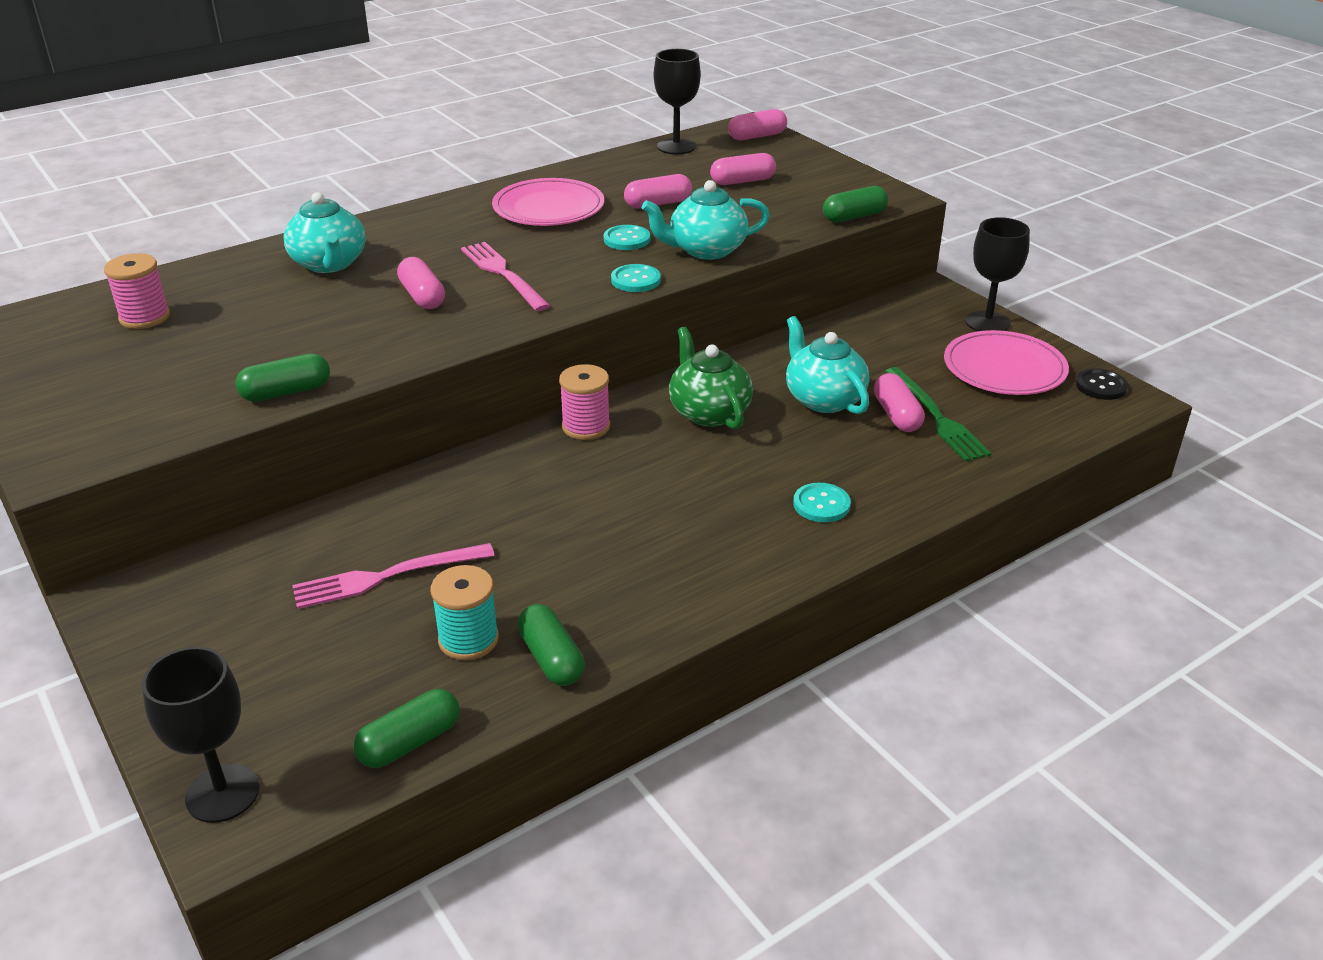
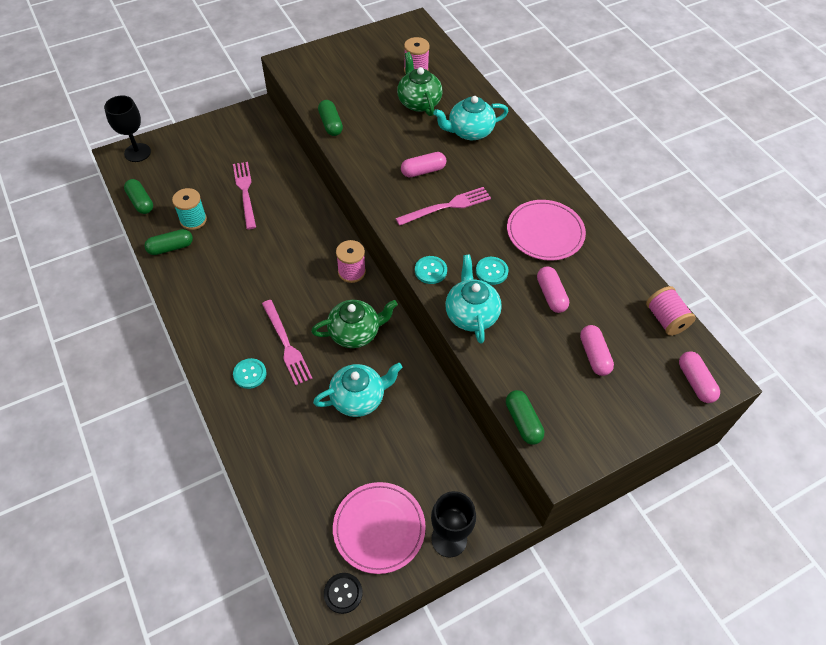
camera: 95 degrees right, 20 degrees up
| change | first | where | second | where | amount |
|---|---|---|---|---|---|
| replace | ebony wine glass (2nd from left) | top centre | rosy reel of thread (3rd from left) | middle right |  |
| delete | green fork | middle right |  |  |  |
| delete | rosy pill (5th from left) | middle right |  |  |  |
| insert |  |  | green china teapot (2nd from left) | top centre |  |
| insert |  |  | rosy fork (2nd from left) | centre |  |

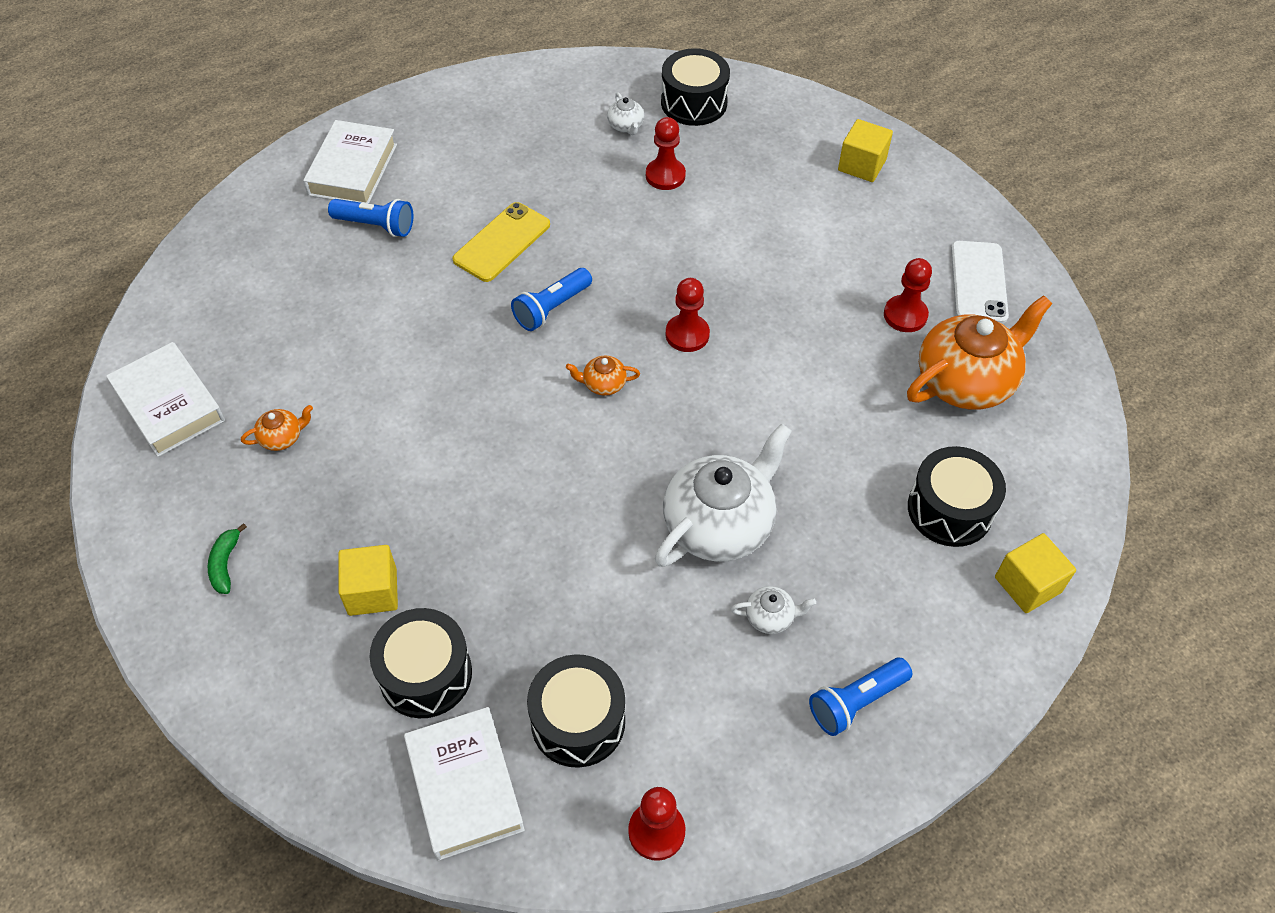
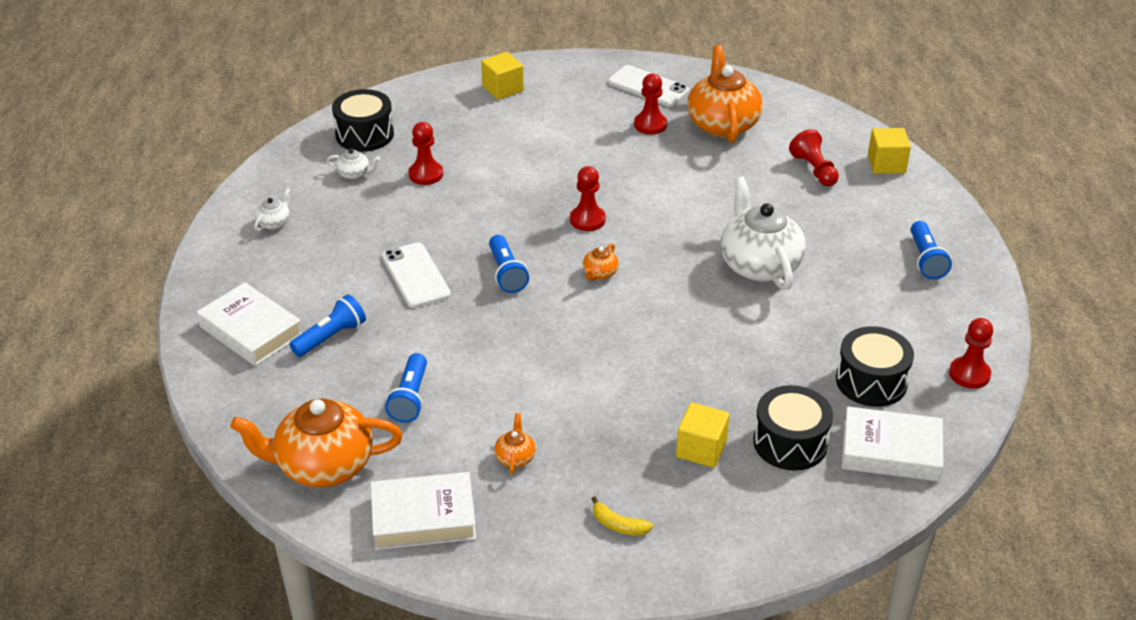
camera: 60 degrees left, 15 degrees down
| change | first | where | second | where | amount |
|---|---|---|---|---|---|
| recolor | golden smartphone | top centre | snow-white smartphone (1st from left) | centre |  |
| replace | ebony toy drum (4th from left) | middle right | scarlet chess pawn (4th from left) | top right |  |
| recolor | green banana fruit | middle left | golden banana fruit | bottom centre |  |
| move | snow-white china teapot (3rd from left in the first image) | bottom centre | snow-white china teapot (1st from left) | middle left |  |
| insert |  |  | blue flashlight (2nd from left) | centre |  |
| insert |  |  | bright orange china teapot (1st from left) | bottom left |  |

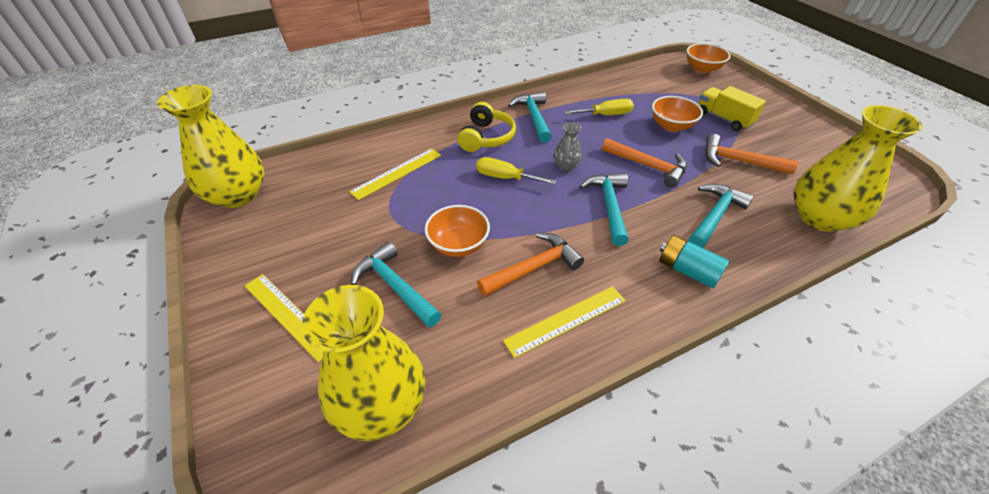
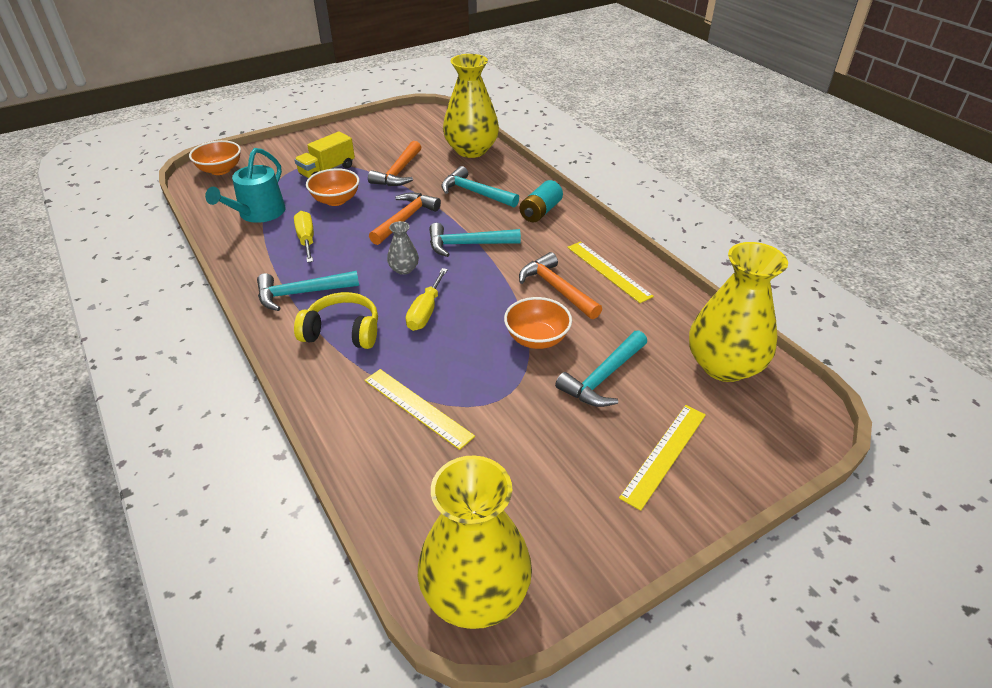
camera: 95 degrees left, 5 degrees down
| change | first | where | second | where | amount |
|---|---|---|---|---|---|
| insert |  |  | aqua watering pot | top left |  |

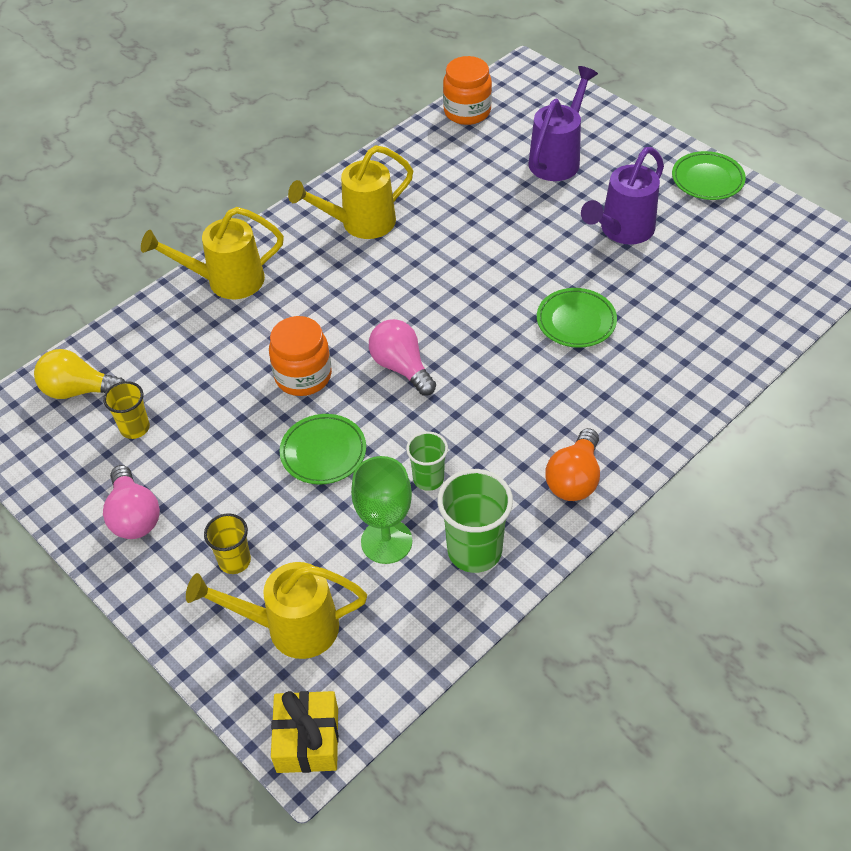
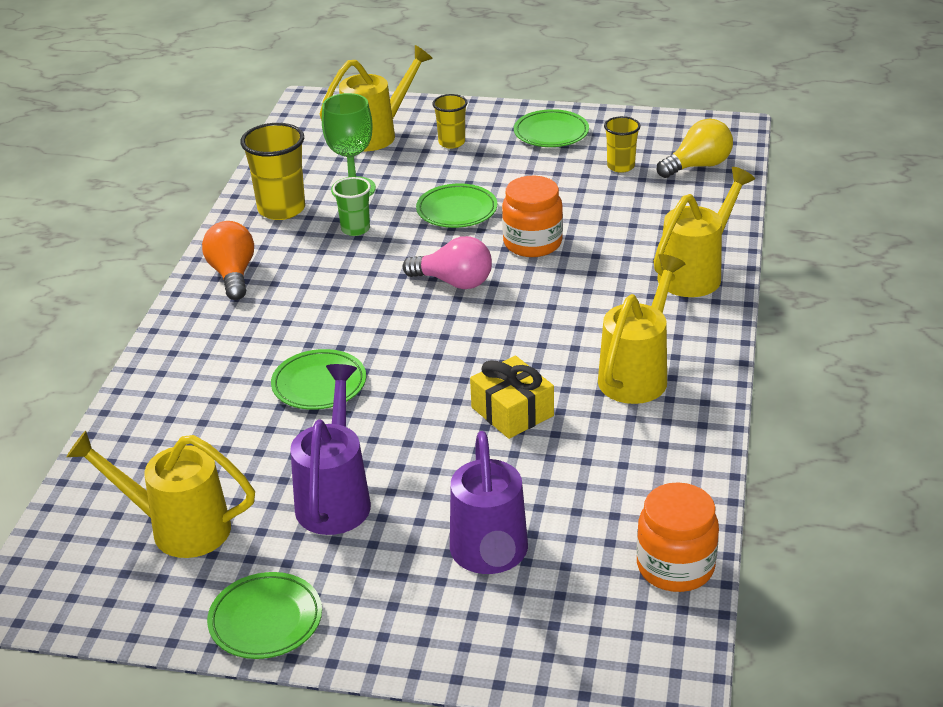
camera: 145 degrees right, 15 degrees down
| change | first | where | second | where | amount |
|---|---|---|---|---|---|
| replace | rosy lightbulb (1st from left) | middle left | green dinner plate (4th from left) | top centre |  |
| recolor | green cup (2nd from left) | centre | golden cup (1st from left) | top left |  |
| move | golden wrapped gift | bottom centre |  | centre |  |
| insert |  |  | golden watering pot (1st from left) | bottom left |  |

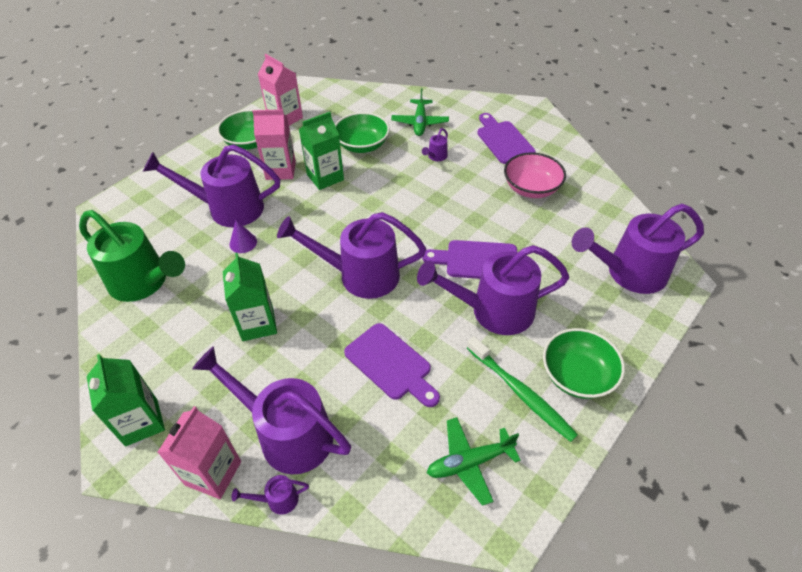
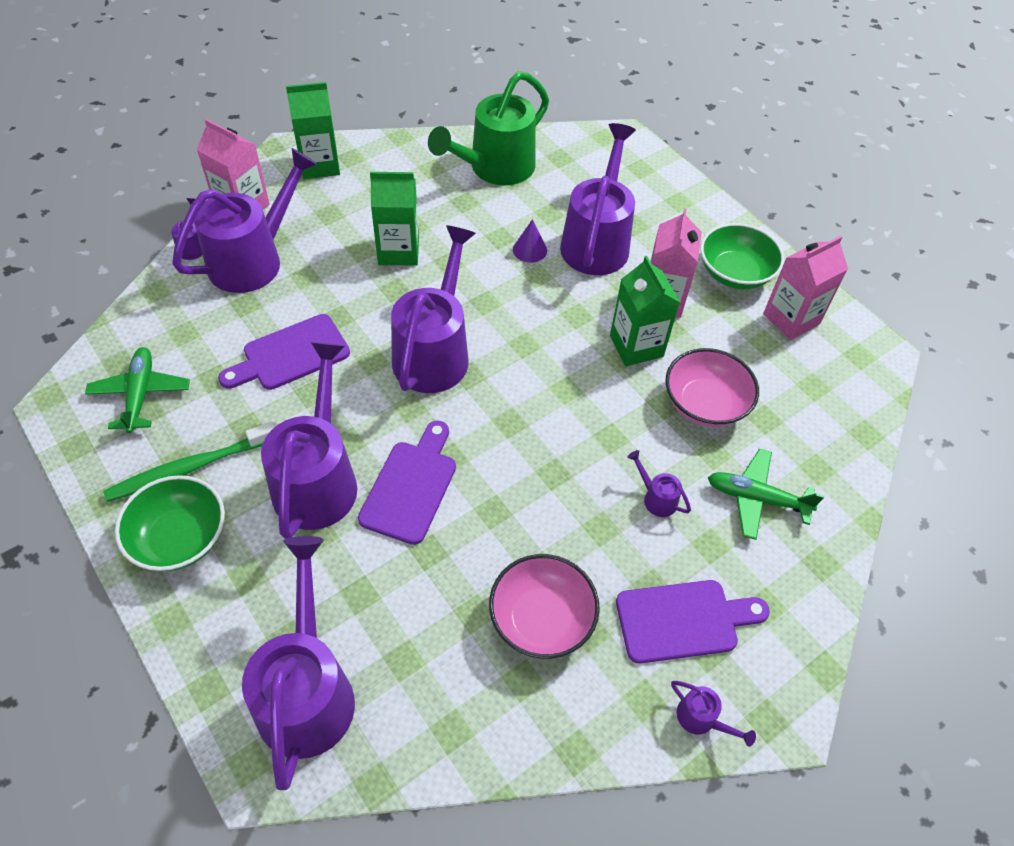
camera: 100 degrees right, 5 degrees up
| change | first | where | second | where | amount |
|---|---|---|---|---|---|
| recolor | green bowl (2nd from left) | top centre | rosy bowl (2nd from left) | middle right |  |
| insert |  |  | royal purple watering pot (8th from left) | bottom right |  |

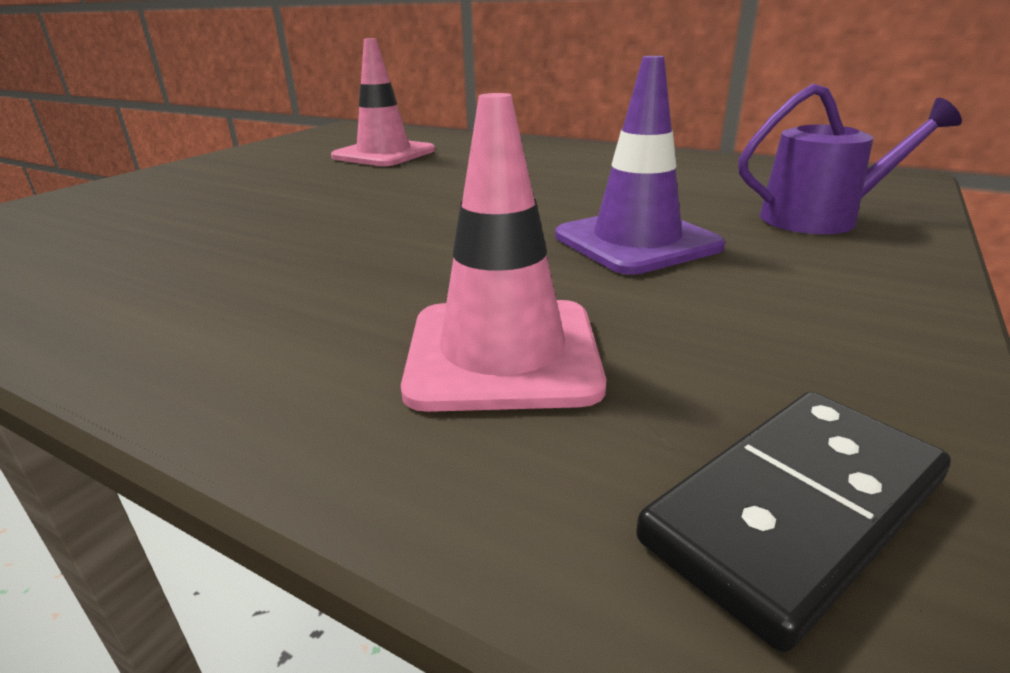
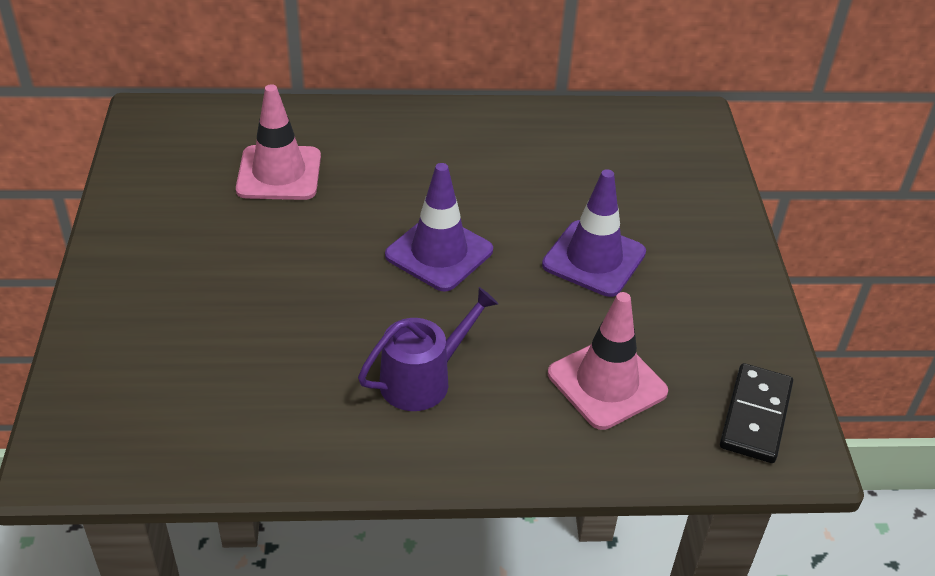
camera: 35 degrees left, 15 degrees up
| change | first | where | second | where | amount |
|---|---|---|---|---|---|
| move | royal purple watering pot | top right |  | centre |  |
| insert |  |  | royal purple road cone (1st from left) | centre |  |

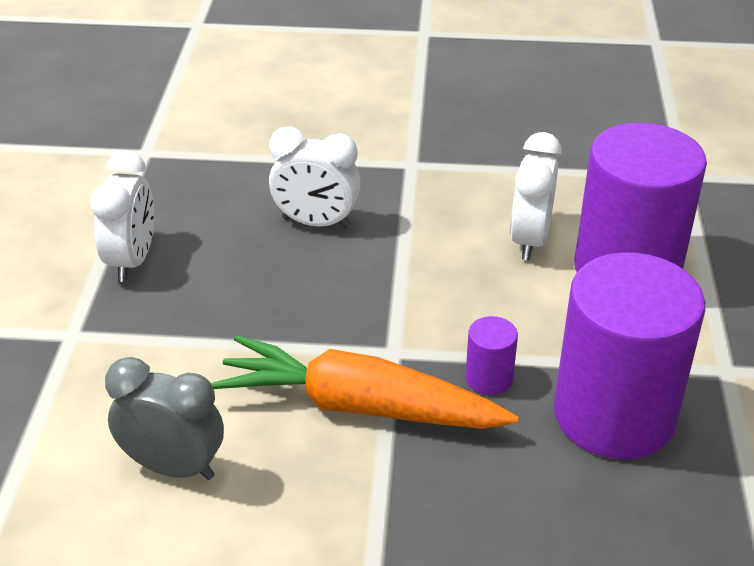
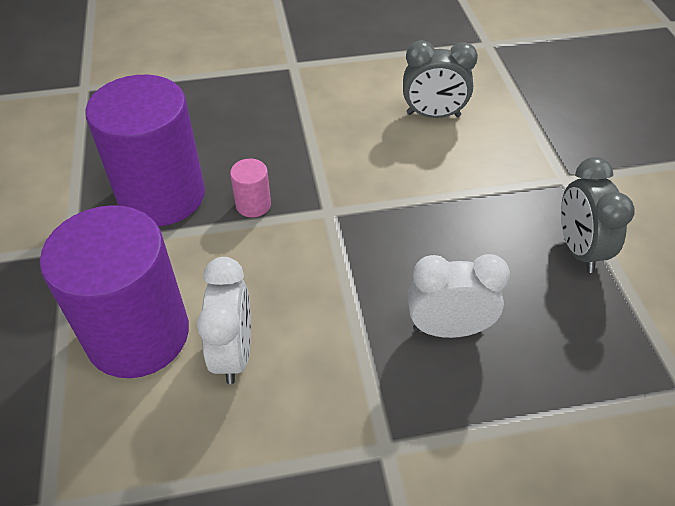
camera: 165 degrees right, 10 degrees up
| change | first | where | second | where | amount |
|---|---|---|---|---|---|
| recolor | snow-white clock (1st from left) | middle left | ash-grey clock (2nd from left) | middle right |  |
| recolor | royal purple cylinder (1st from left) | centre | rosy cylinder | centre |  |
| delete | bright orange root vegetable | bottom centre |  |  |  |

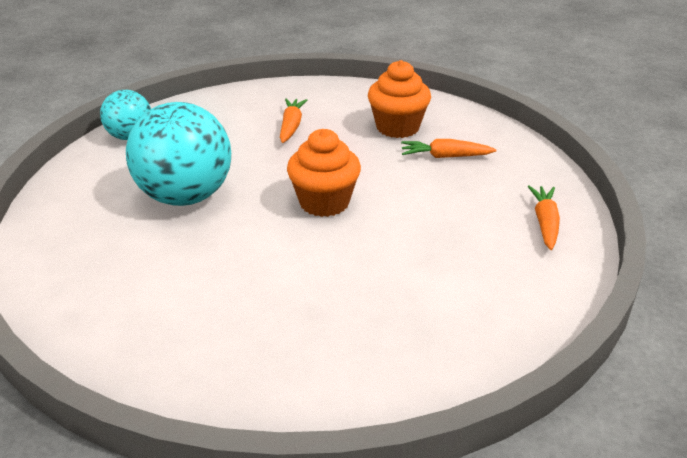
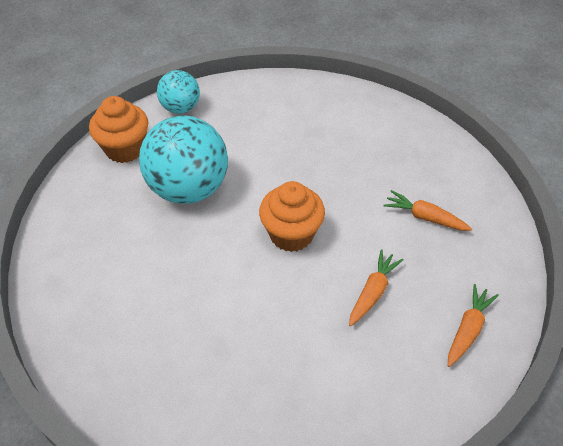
camera: 25 degrees right, 15 degrees up
| change | first | where | second | where | amount |
|---|---|---|---|---|---|
| move | bright orange fairy cake (2nd from left in the first image) | top centre | bright orange fairy cake (1st from left) | top left |  |
| move | bright orange root vegetable (1st from left) | top centre |  | middle right |  |

